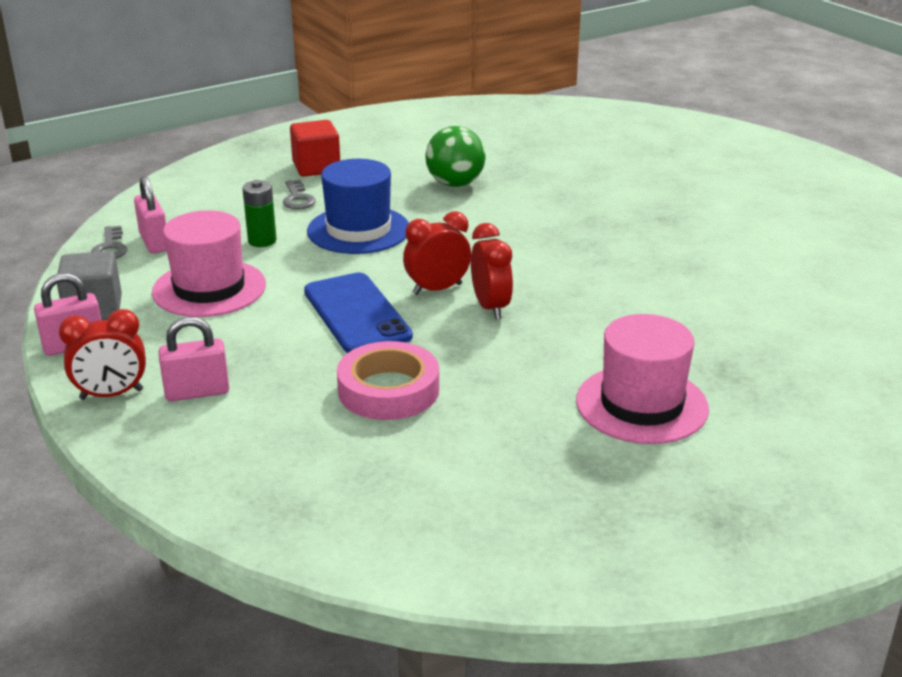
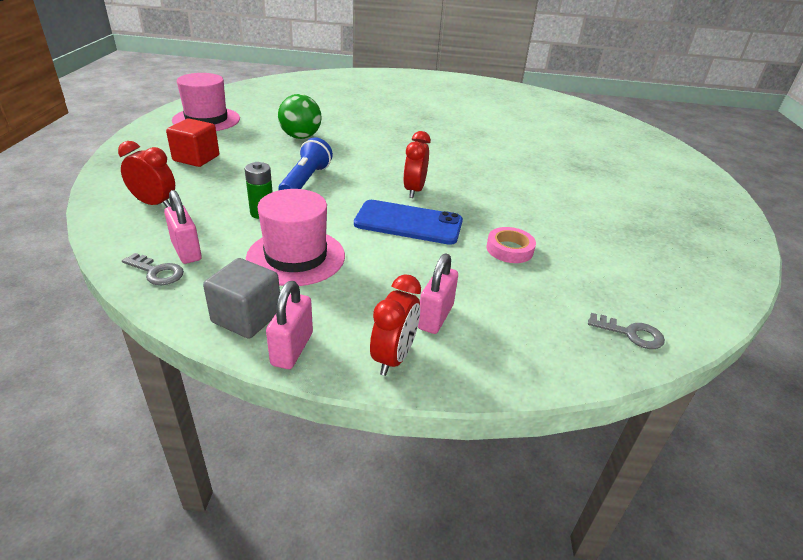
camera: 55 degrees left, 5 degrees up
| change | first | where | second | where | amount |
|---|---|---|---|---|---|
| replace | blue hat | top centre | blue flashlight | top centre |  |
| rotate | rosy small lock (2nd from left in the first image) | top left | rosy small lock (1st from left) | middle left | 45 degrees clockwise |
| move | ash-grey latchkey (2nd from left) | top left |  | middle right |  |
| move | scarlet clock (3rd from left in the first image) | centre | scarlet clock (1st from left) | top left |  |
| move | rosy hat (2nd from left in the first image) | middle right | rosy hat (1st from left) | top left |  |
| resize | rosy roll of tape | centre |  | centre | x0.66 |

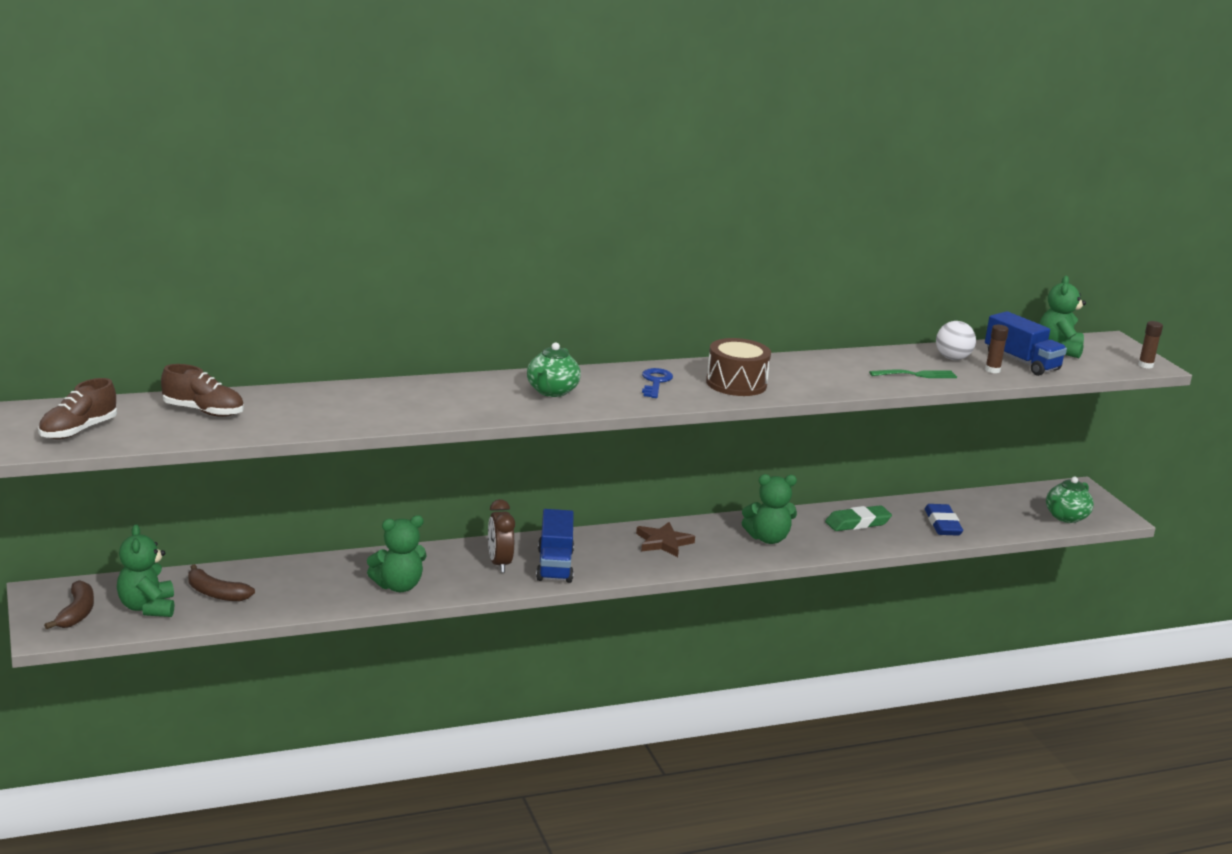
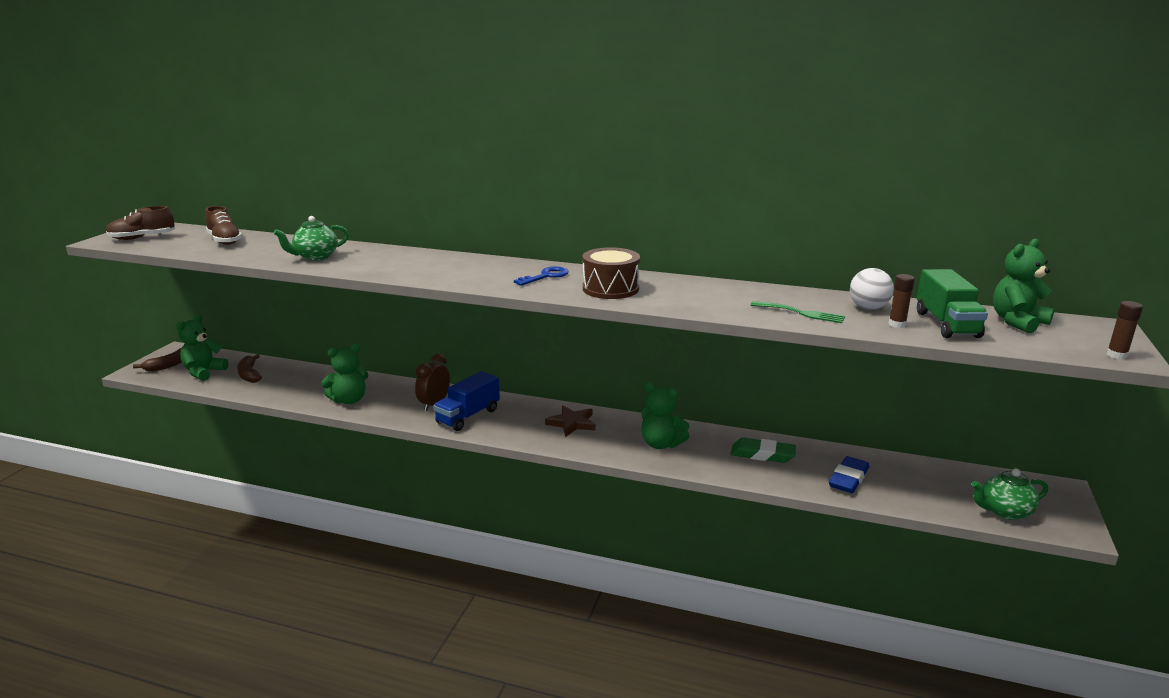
camera: 40 degrees right, 0 degrees up
| change | first | where | second | where | amount |
|---|---|---|---|---|---|
| recolor | blue lorry (2nd from left) | middle right | green lorry | middle right |  |
| move | green china teapot (1st from left) | centre |  | middle left |  |
| rotate | green teddy bear (2nd from left) | middle left |  | middle left | 45 degrees counterclockwise |

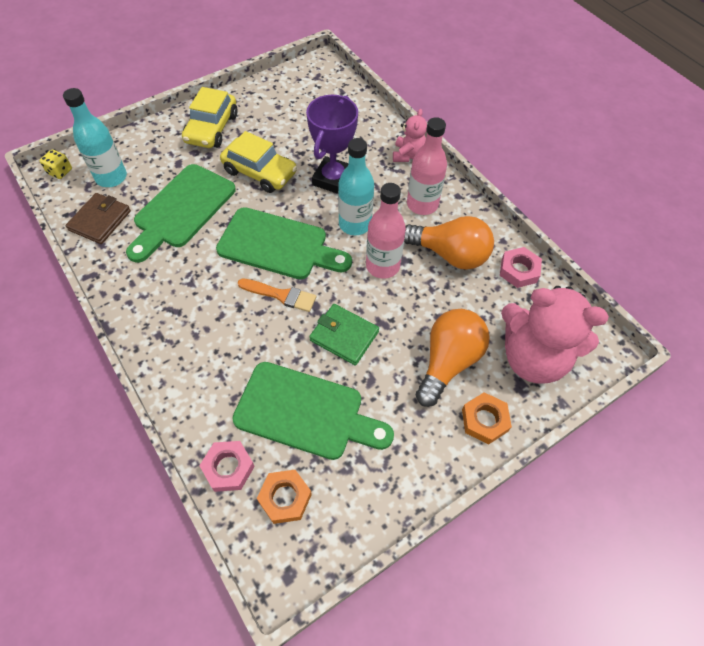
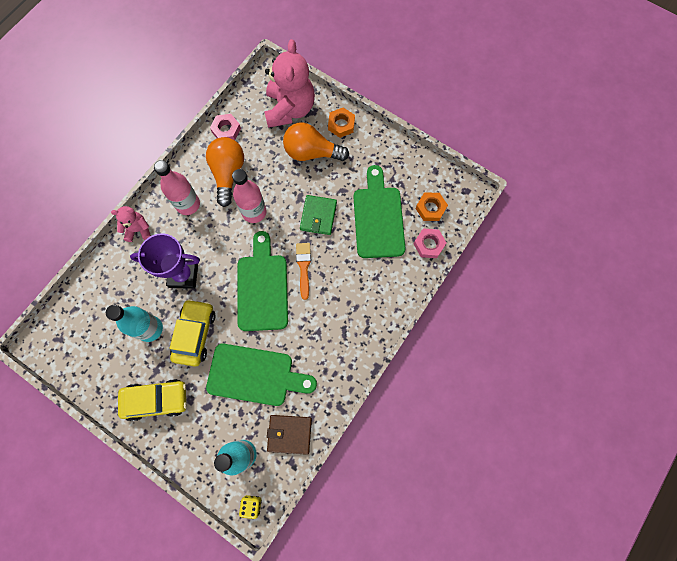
camera: 110 degrees left, 15 degrees up
| change | first | where | second | where | amount |
|---|---|---|---|---|---|
| move | aqua flask (2nd from left in the first image) | top centre | aqua flask (1st from left) | middle left |  |

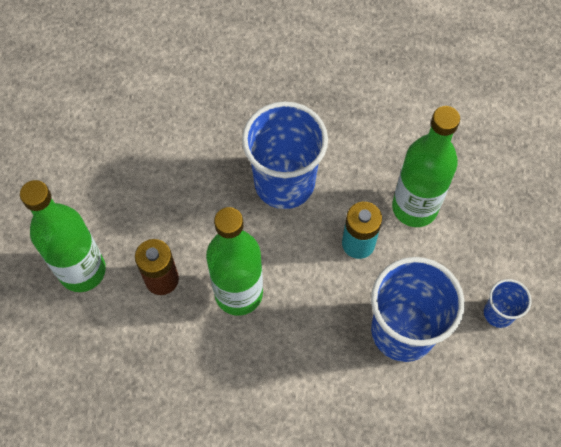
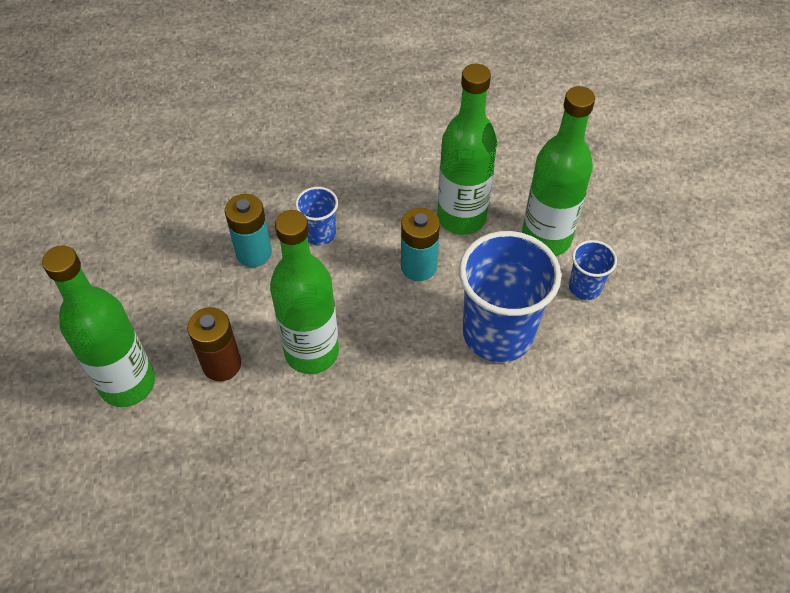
camera: 20 degrees left, 10 degrees down
| change | first | where | second | where | amount |
|---|---|---|---|---|---|
| resize | blue cup (1st from left) | centre |  | centre | x0.48 |
| insert |  |  | green flask (4th from left) | top right |  |
| insert |  |  | aqua AA battery (1st from left) | middle left |  |

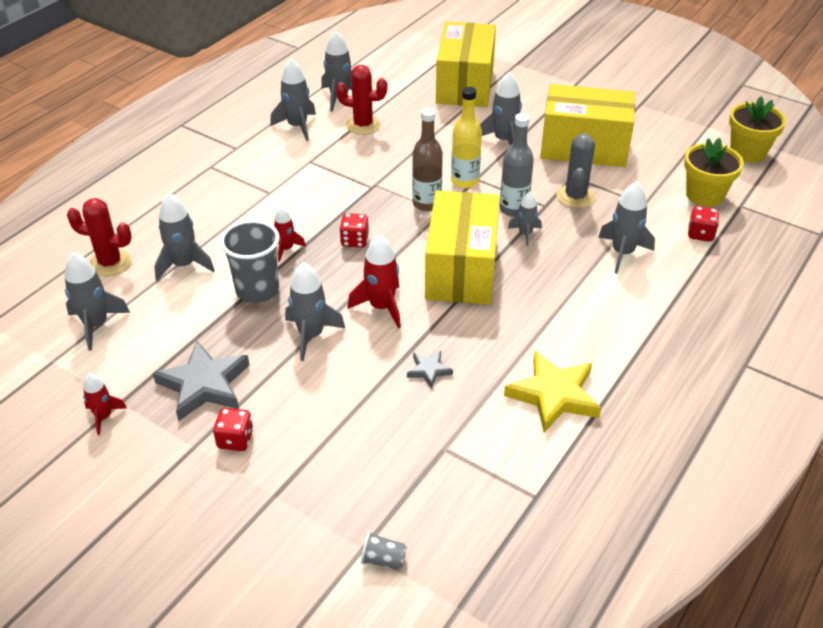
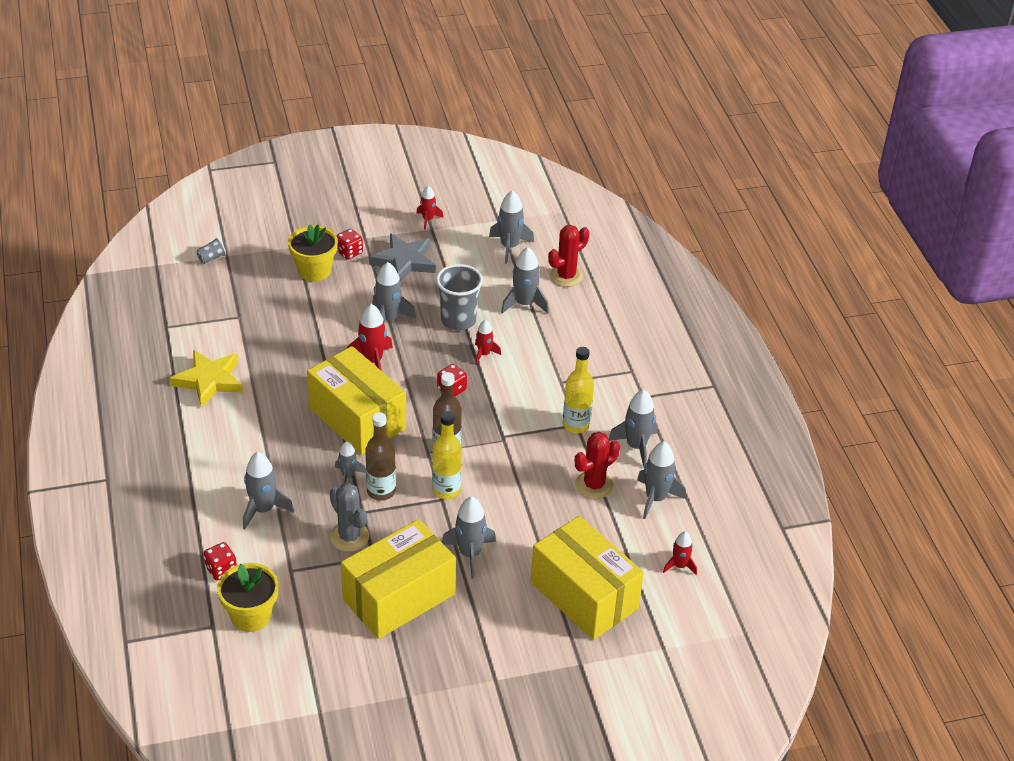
camera: 130 degrees right, 0 degrees up
| change | first | where | second | where | amount |
|---|---|---|---|---|---|
| move | golden potted plant (2nd from left) | top right |  | top left |  |
| recolor | ash-grey flask | top centre | russet flask (1st from left) | centre |  |
| delete | ash-grey five-pointed star (2nd from left) | centre |  |  |  |
| insert |  |  | golden flask (2nd from left) | centre |  |
| insert |  |  | scarlet spaceship (4th from left) | bottom right |  |

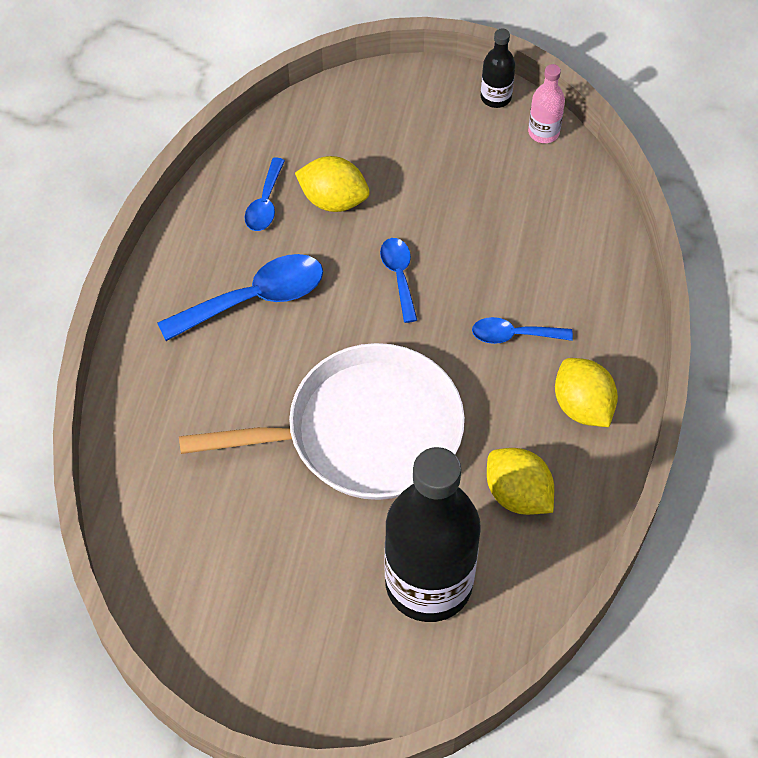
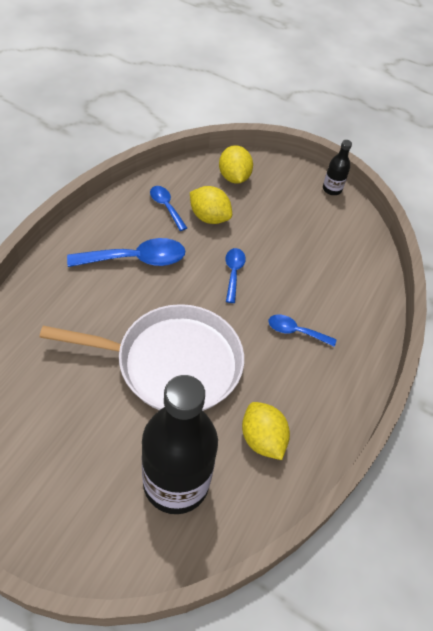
camera: 10 degrees right, 5 degrees down
| change | first | where | second | where | amount |
|---|---|---|---|---|---|
| delete | rosy flask | top right |  |  |  |
| rotate | blue spoon (2nd from left) | top centre |  | top centre | 120 degrees clockwise |
| move | golden toy lemon (3rd from left in the first image) | middle right | golden toy lemon (2nd from left) | top centre |  |

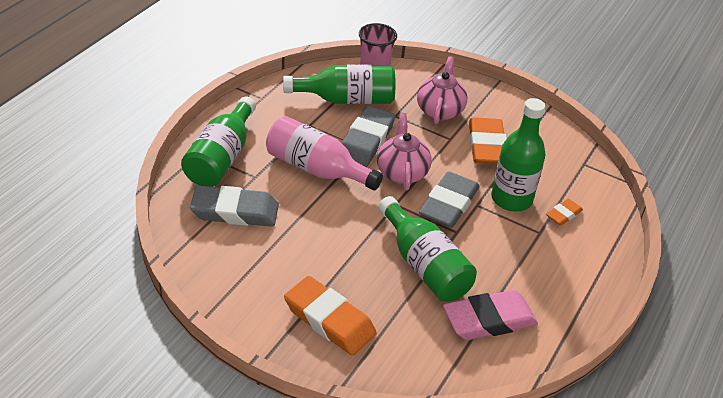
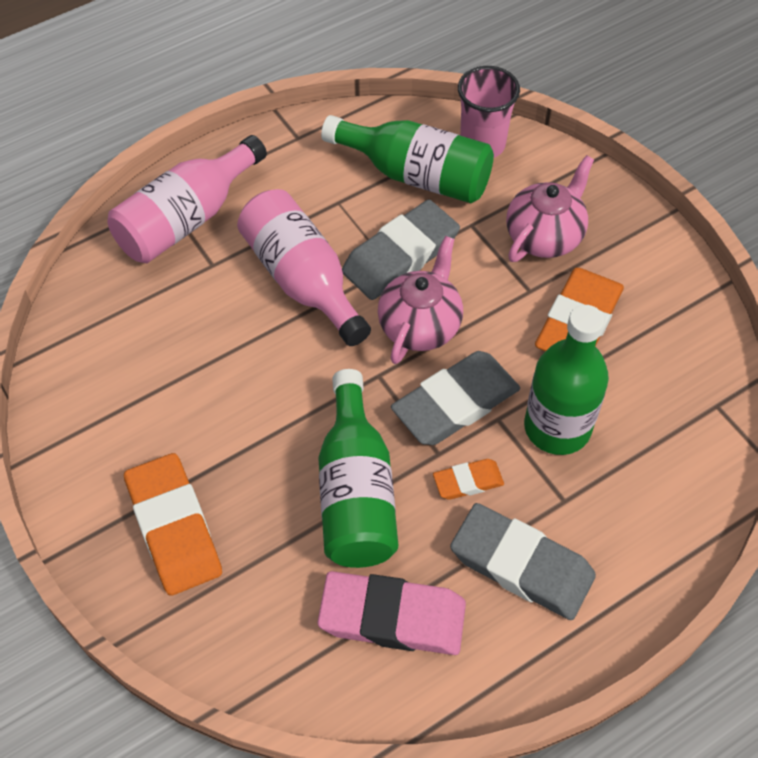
camera: 30 degrees right, 15 degrees up
| change | first | where | second | where | amount |
|---|---|---|---|---|---|
| recolor | green flask (1st from left) | middle left | rosy flask (1st from left) | top left |  |
| move | ash-grey eraser (1st from left in the first image) | middle left | ash-grey eraser (3rd from left) | bottom right |  |
| move | bright orange eraser (3rd from left in the first image) | middle right | bright orange eraser (2nd from left) | centre |  |

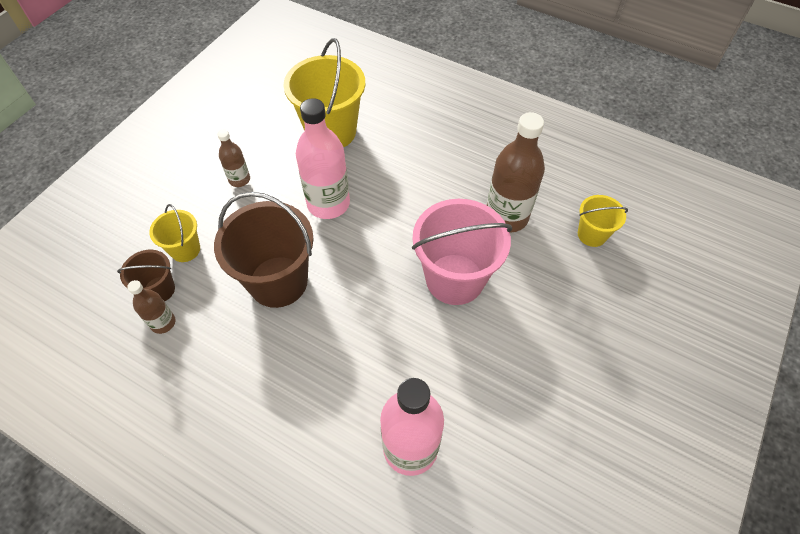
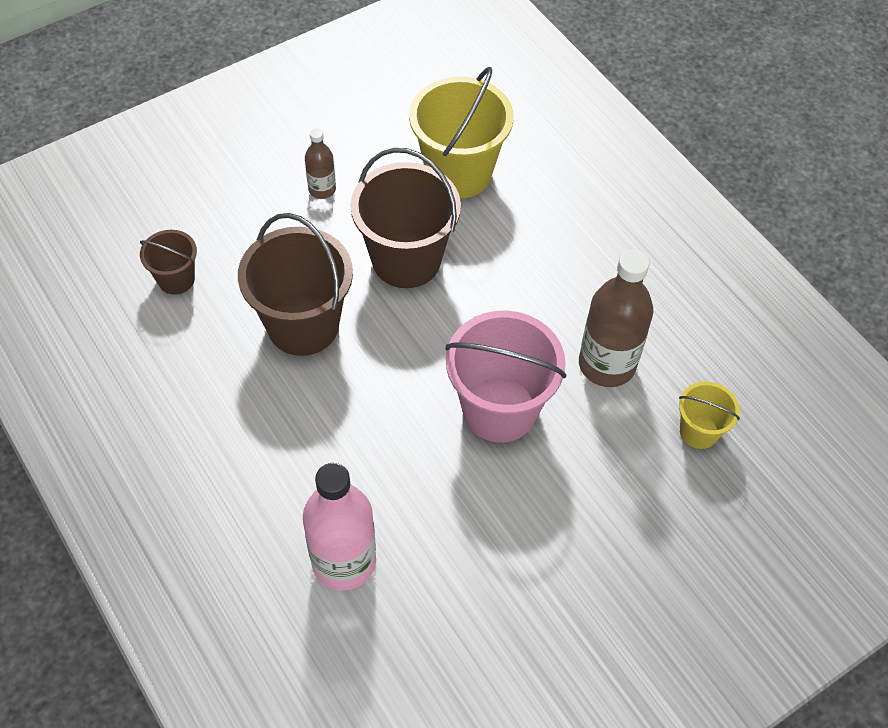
camera: 25 degrees right, 0 degrees up
| change | first | where | second | where | amount |
|---|---|---|---|---|---|
| replace | rosy flask (1st from left) | top centre | russet sand bucket (3rd from left) | top centre |  |
| delete | golden sand bucket (1st from left) | middle left |  |  |  |
| delete | russet flask (1st from left) | middle left |  |  |  |

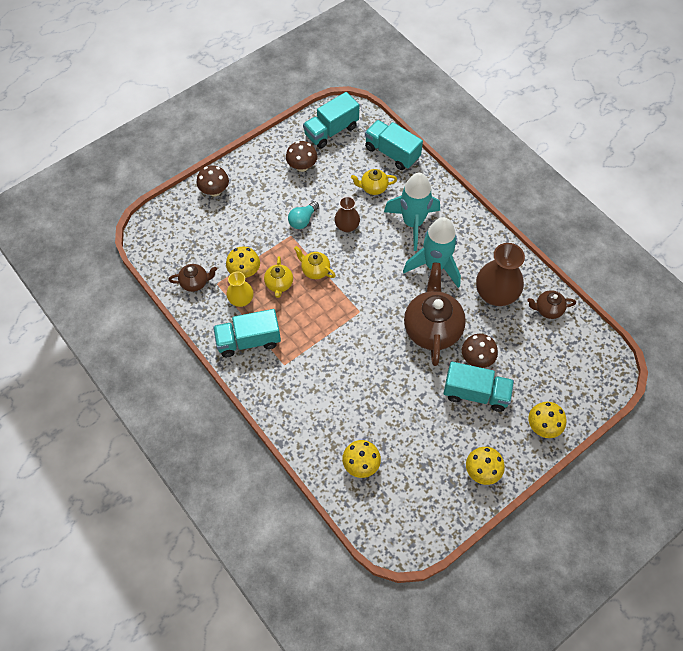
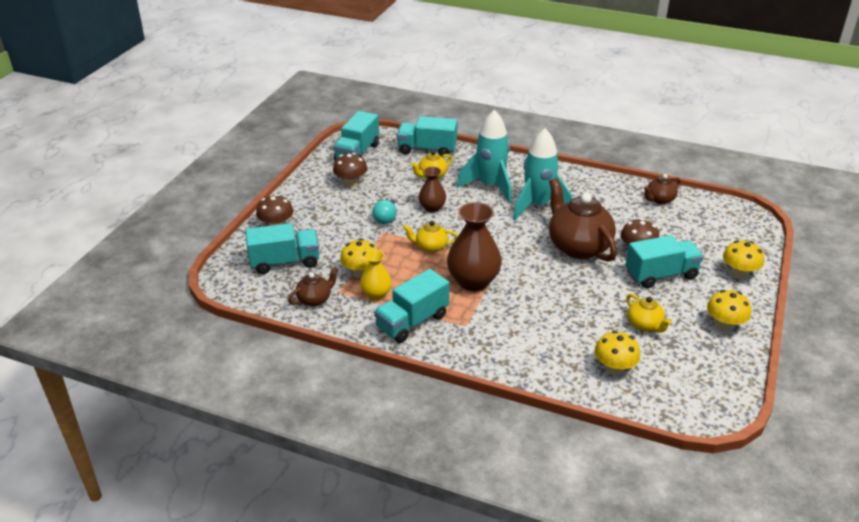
camera: 30 degrees left, 25 degrees down
| change | first | where | second | where | amount |
|---|---|---|---|---|---|
| move | russet flower vase (2nd from left) | middle right |  | centre |  |
| move | golden china teapot (1st from left in the first image) | centre | golden china teapot (3rd from left) | middle right |  |
| insert |  |  | aqua lorry (1st from left) | middle left |  |

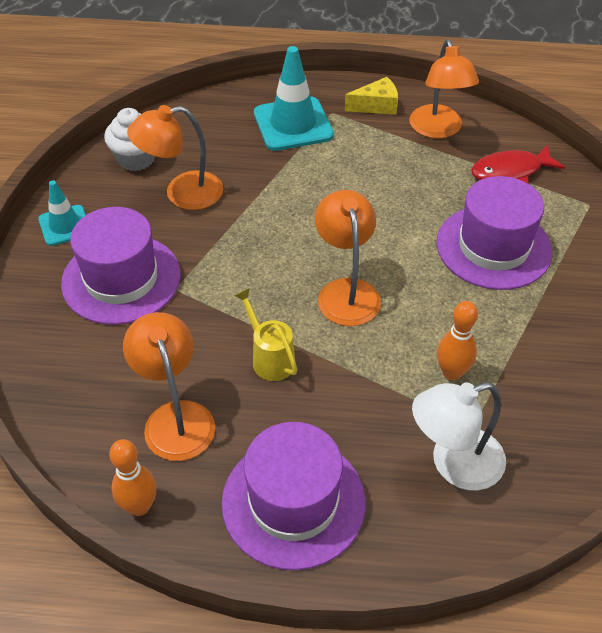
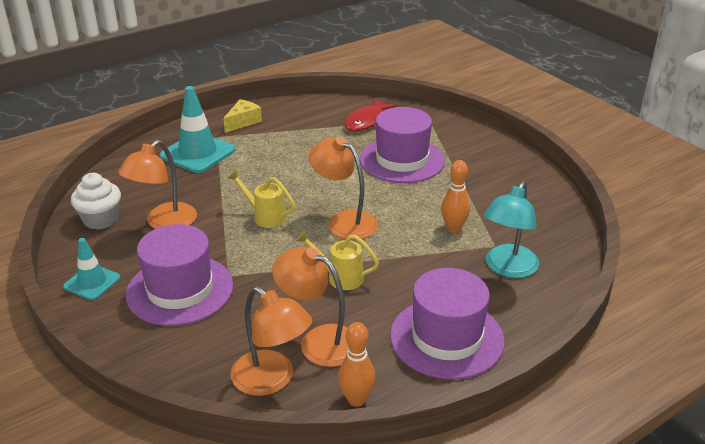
camera: 40 degrees left, 15 degrees down
| change | first | where | second | where | amount |
|---|---|---|---|---|---|
| move | bright orange desk lamp (4th from left in the first image) | top right | bright orange desk lamp (2nd from left) | bottom centre |  |
| recolor | snow-white desk lamp | bottom right | aqua desk lamp | middle right |  |
| insert |  |  | golden watering pot (1st from left) | centre |  |

